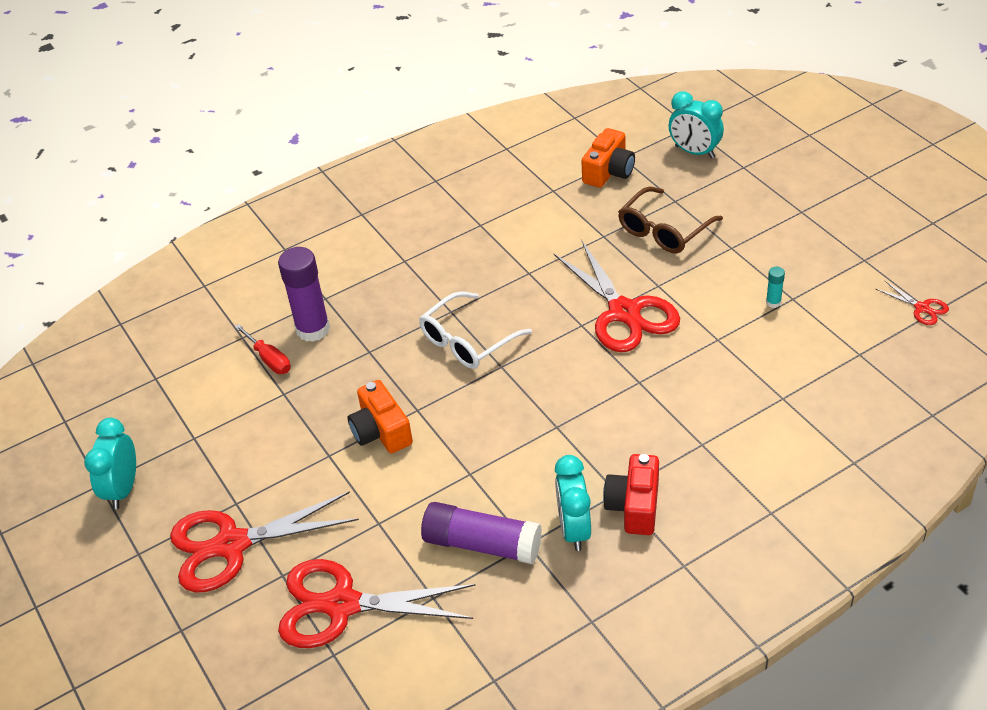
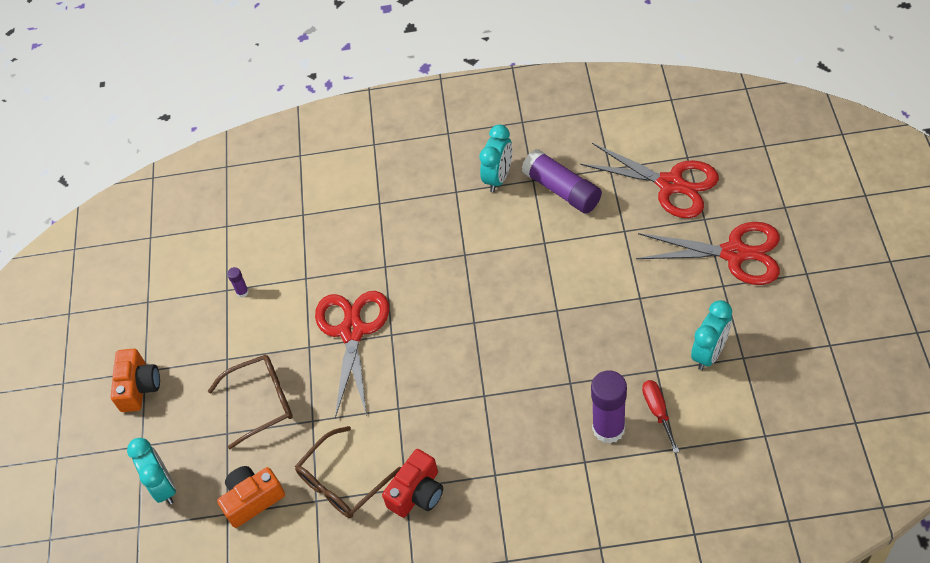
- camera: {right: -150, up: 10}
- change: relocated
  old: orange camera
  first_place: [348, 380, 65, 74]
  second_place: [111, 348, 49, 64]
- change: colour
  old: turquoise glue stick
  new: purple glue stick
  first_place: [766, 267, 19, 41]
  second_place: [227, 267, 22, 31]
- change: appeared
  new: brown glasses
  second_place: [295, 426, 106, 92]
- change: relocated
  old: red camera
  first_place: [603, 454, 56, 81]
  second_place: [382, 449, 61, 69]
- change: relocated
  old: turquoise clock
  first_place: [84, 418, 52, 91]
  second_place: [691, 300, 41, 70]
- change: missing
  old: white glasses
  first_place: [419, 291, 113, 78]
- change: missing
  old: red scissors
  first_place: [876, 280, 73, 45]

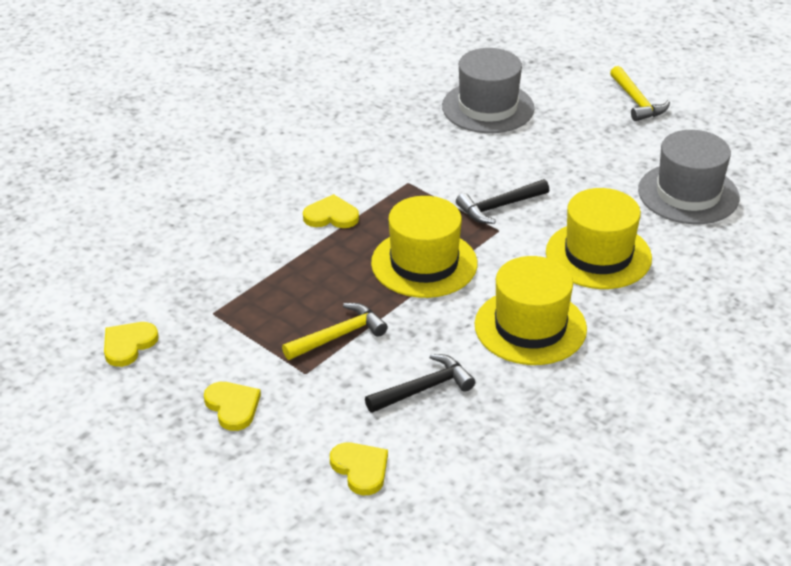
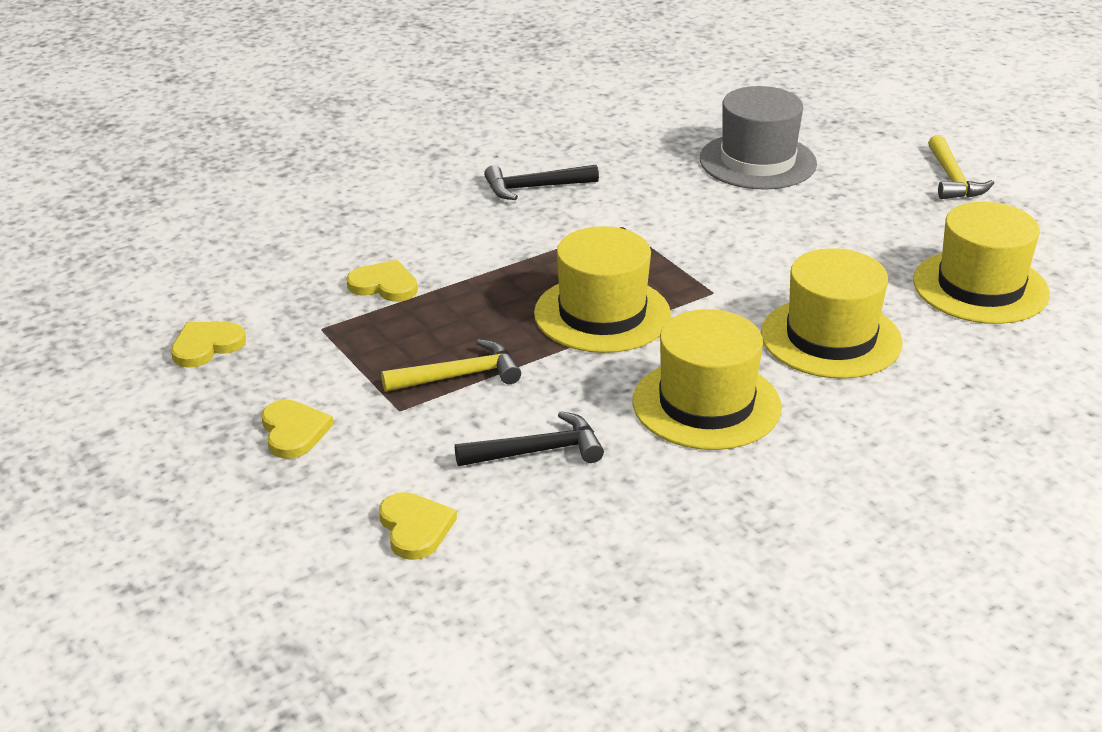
- camera: {right: 15, up: -5}
- change: relocated
  old: yellow heart
  first_place: [303, 194, 56, 34]
  second_place: [346, 260, 72, 42]
- change: relocated
  old: black hammer
  first_place: [456, 179, 93, 45]
  second_place: [484, 165, 115, 35]
- change: colour
  old: grey hat
  new: yellow hat
  first_place: [638, 130, 102, 94]
  second_place: [913, 202, 137, 122]

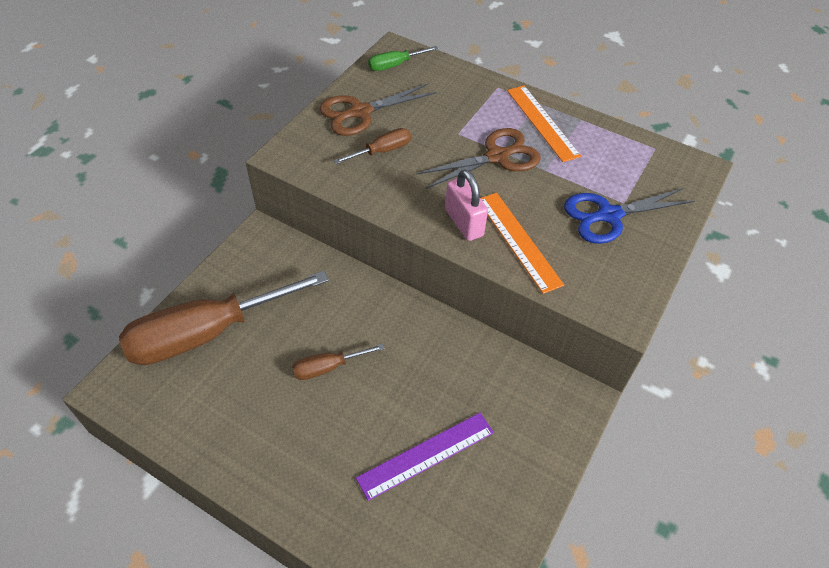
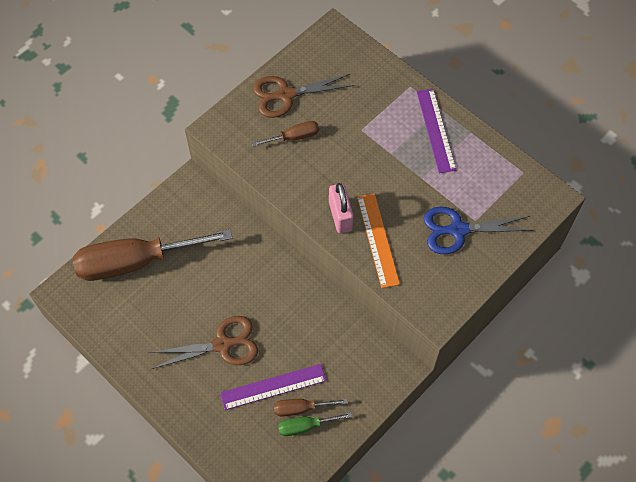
- camera: {right: 15, up: 10}
- change: relocated
  old: brown scissors
  first_place: [417, 128, 124, 61]
  second_place: [149, 316, 109, 53]
- change: relocated
  old: brown screwdriver
  first_place: [292, 344, 93, 36]
  second_place: [274, 399, 74, 18]
- change: relocated
  old: green screwdriver
  first_place: [368, 46, 71, 25]
  second_place: [278, 412, 74, 24]
- change: colour
  old: orange ruler
  new: purple ruler
  first_place: [507, 86, 74, 76]
  second_place: [417, 89, 39, 84]

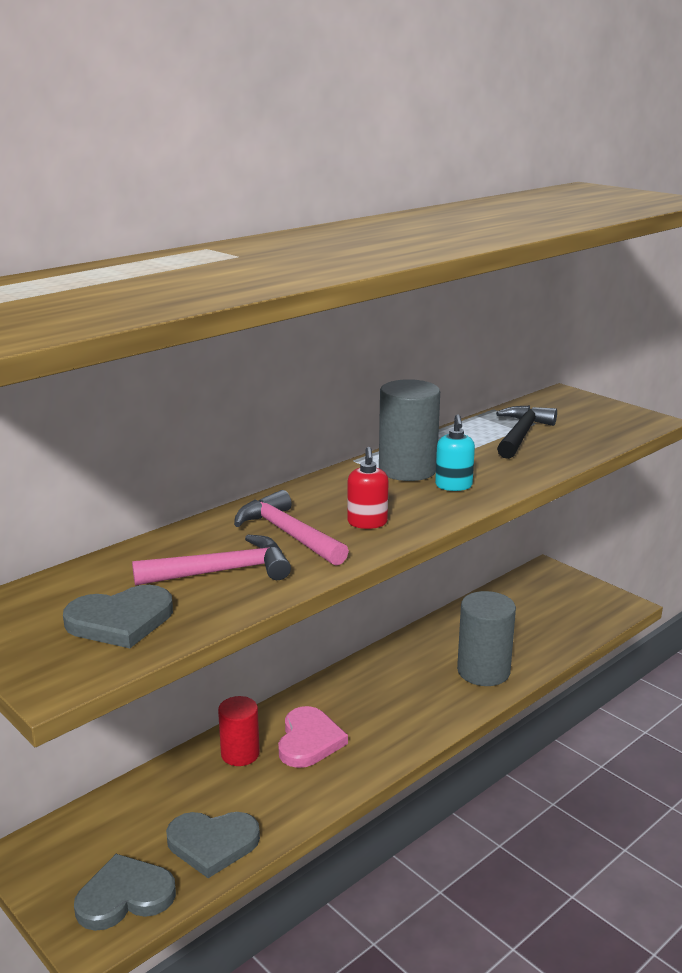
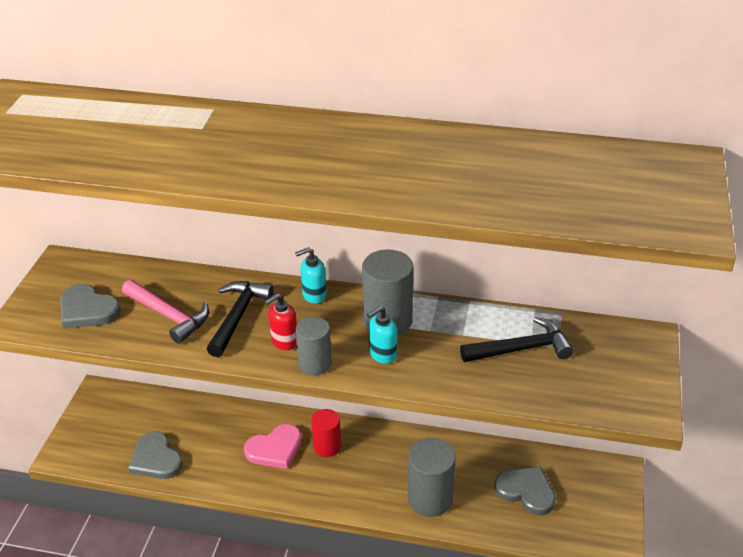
- camera: {right: 55, up: 15}
- change: colour
  old: pink hammer
  new: black hammer
  first_place: [234, 490, 115, 76]
  second_place: [207, 281, 67, 76]
- change: appeared
  new: turquoise soap dispenser
  second_place: [295, 247, 32, 57]
- change: appeared
  new: grey cylinder
  second_place: [295, 317, 37, 58]
- change: relocated
  old: red cylinder
  first_place: [218, 696, 42, 70]
  second_place: [311, 409, 30, 48]
- change: relocated
  old: grey heart
  first_place: [74, 854, 102, 77]
  second_place: [495, 467, 61, 48]

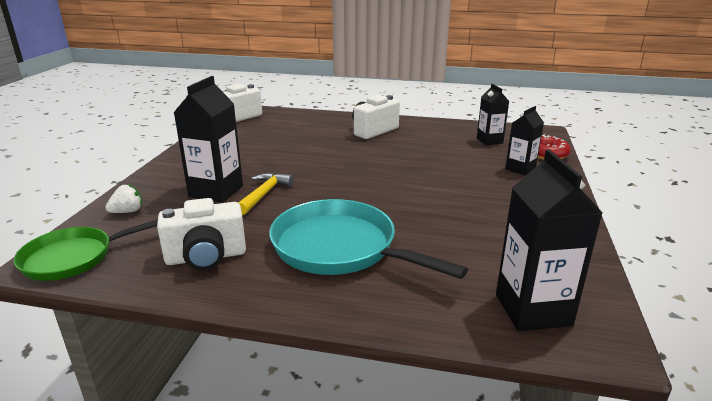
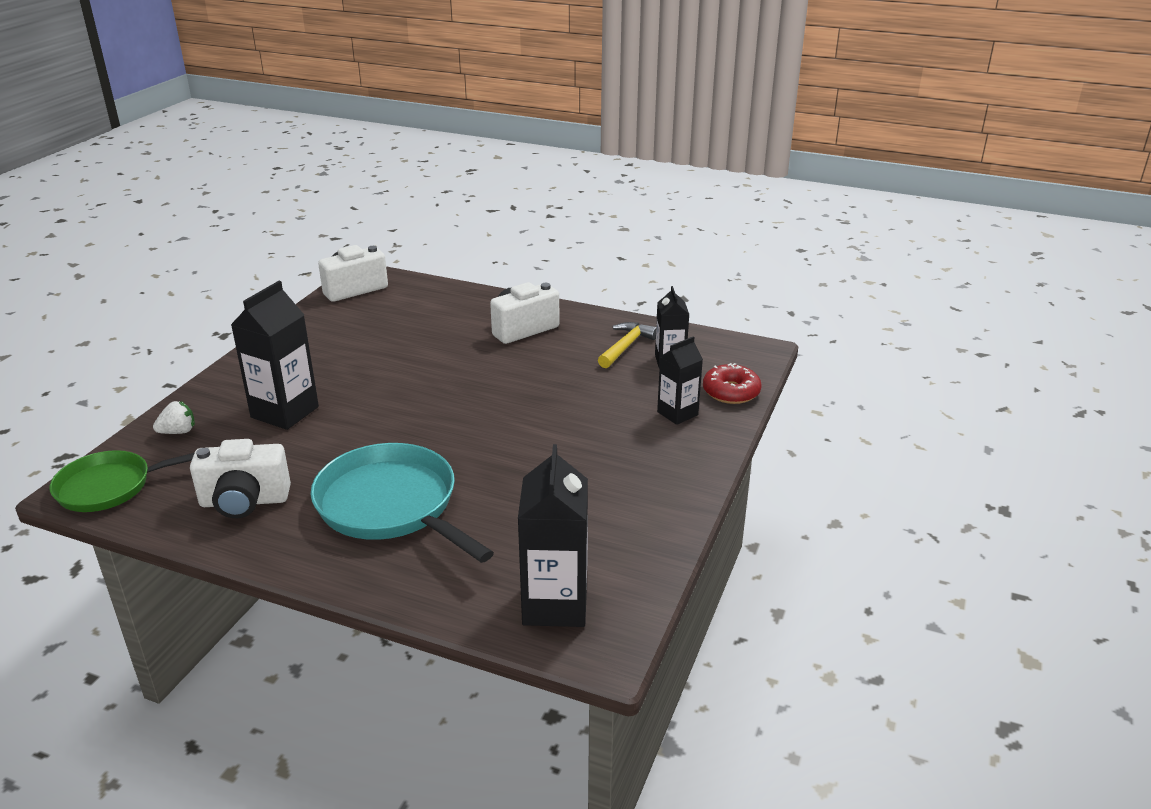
- camera: {right: 10, up: 5}
- change: relocated
  old: yellow hammer
  first_place: [238, 173, 56, 42]
  second_place: [598, 322, 58, 46]

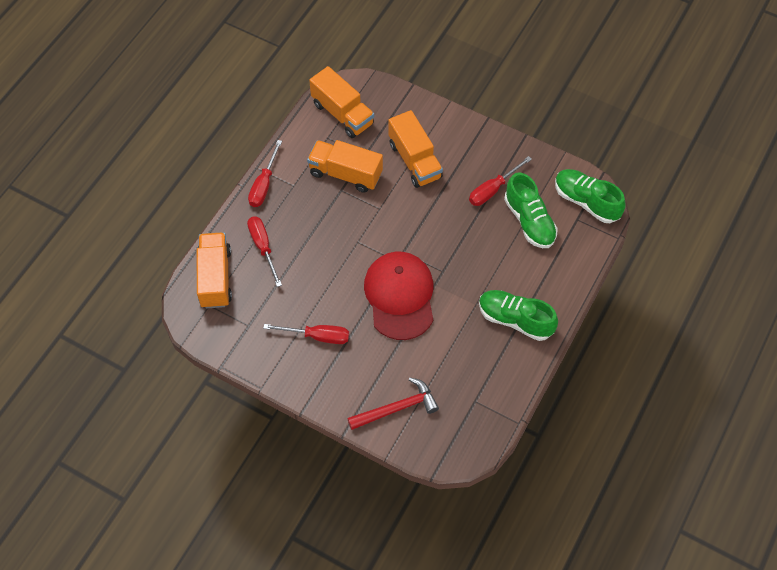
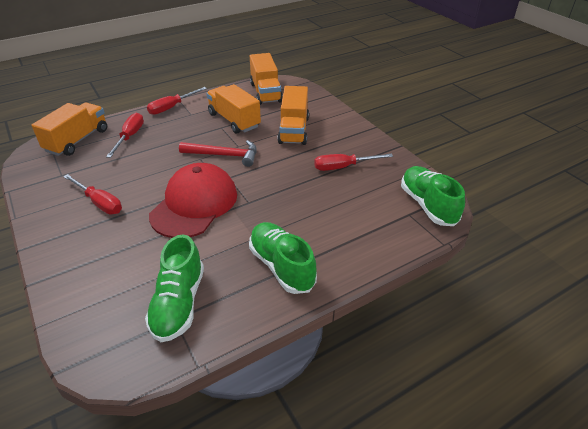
- camera: {right: 30, up: -20}
- change: relocated
  old: green shoe
  first_place: [504, 172, 54, 76]
  second_place: [145, 235, 59, 107]
- change: relocated
  old: red hammer
  first_place: [347, 378, 92, 52]
  second_place: [179, 140, 78, 27]

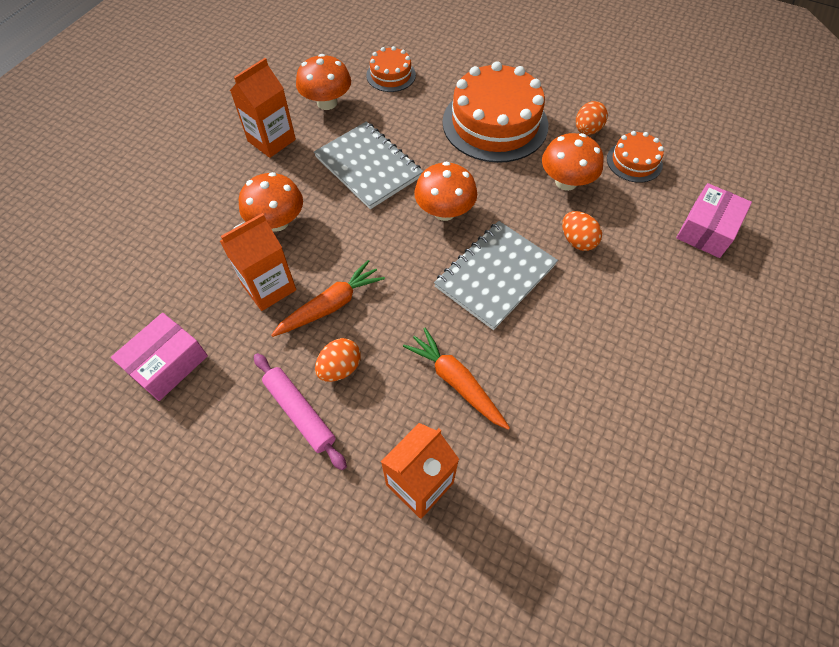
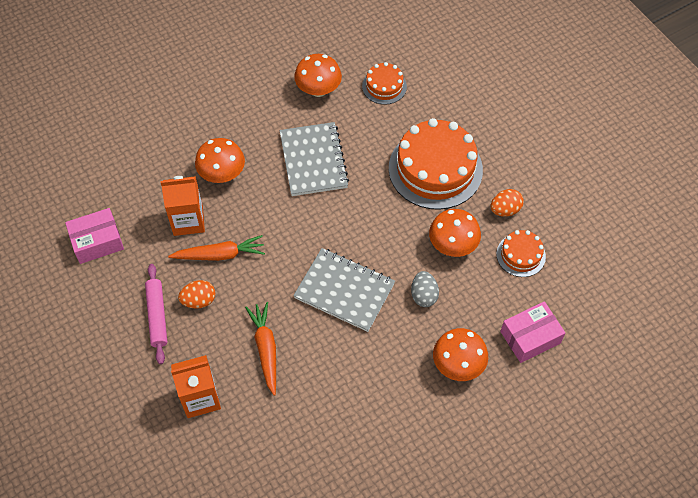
- camera: {right: 30, up: 0}
- change: spun
  old: grey notebook
  first_place: [434, 221, 124, 109]
  second_place: [293, 248, 102, 84]
  degrees: 45
- change: colour
  old: orange egg
  new: grey egg
  first_place: [562, 211, 40, 40]
  second_place: [411, 271, 28, 36]
- change: relocated
  old: orange mushroom
  first_place: [414, 162, 63, 59]
  second_place: [433, 328, 55, 53]
- change: missing
  old: orange carton
  first_place: [230, 58, 66, 100]

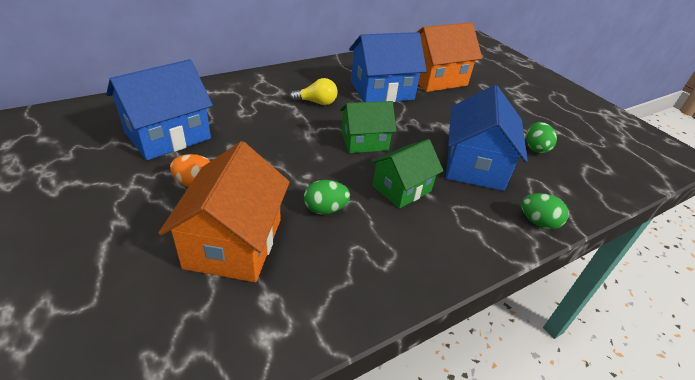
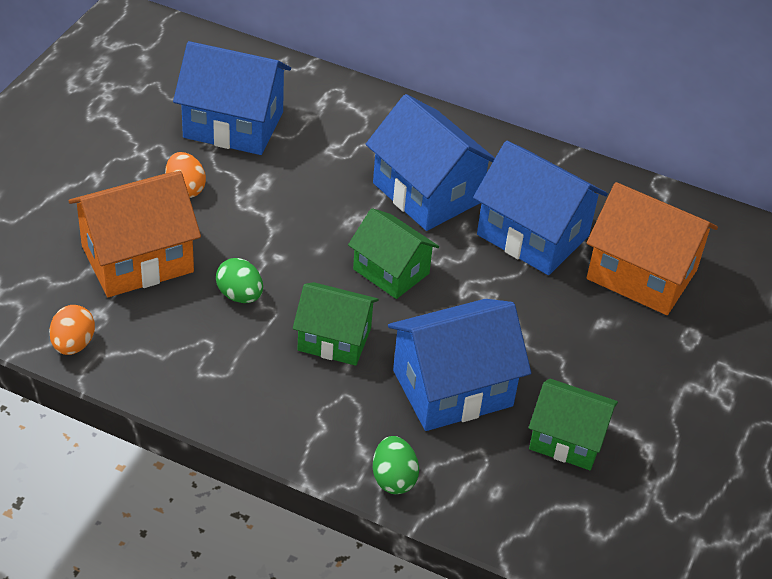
- camera: {right: 55, up: 5}
- change: appeared
  new: orange egg
  second_place: [49, 305, 46, 50]
- change: exchanged
  old: yellow light bulb
  new: blue house
  first_place: [289, 78, 49, 27]
  second_place: [366, 94, 129, 137]
- change: exchanged
  old: green egg
  new: green house
  first_place: [526, 122, 31, 31]
  second_place: [529, 379, 89, 91]

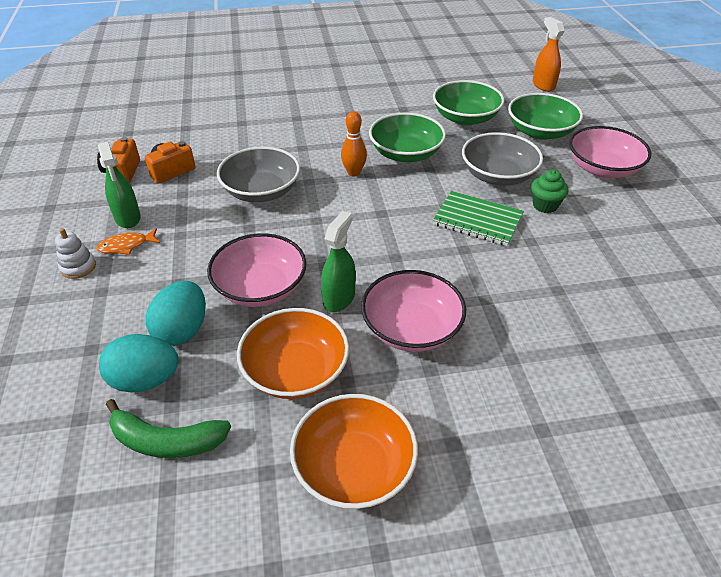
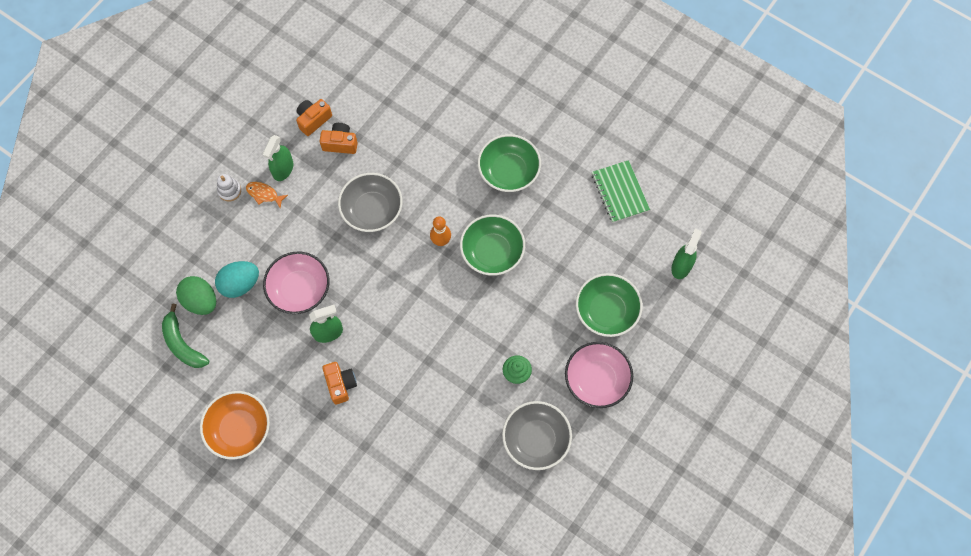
- camera: {right: 45, up: 25}
- change: colour
  old: turquoise egg
  new: green egg
  first_place: [99, 334, 80, 58]
  second_place: [176, 276, 40, 39]
- change: exchanged
  old: pink bowl
  new: orange camera
  first_place: [361, 270, 105, 82]
  second_place: [322, 362, 35, 42]
- change: relocated
  old: green bowl
  first_place: [433, 80, 71, 45]
  second_place: [478, 134, 63, 58]
- change: relocated
  old: grey bowl
  first_place: [462, 132, 81, 54]
  second_place: [502, 401, 70, 69]
- change: relocated
  old: green notebook
  first_place: [433, 191, 91, 55]
  second_place: [592, 160, 58, 63]
- change: colour
  old: orange spray bottle
  new: green spray bottle
  first_place: [533, 17, 32, 75]
  second_place: [671, 229, 31, 50]
- change: missing
  old: orange bowl
  first_place: [237, 308, 112, 91]

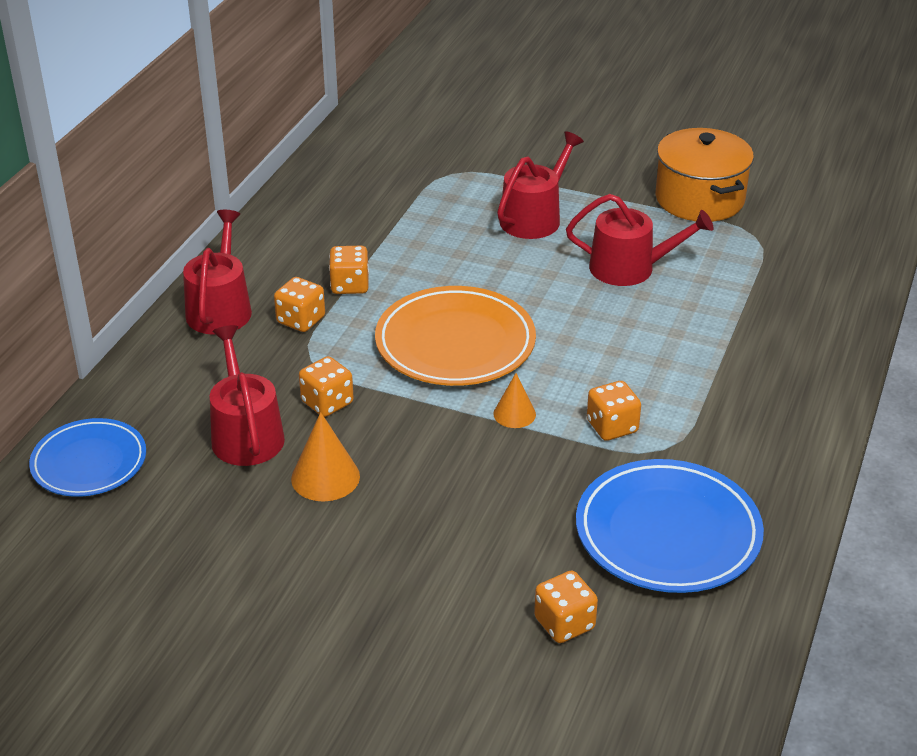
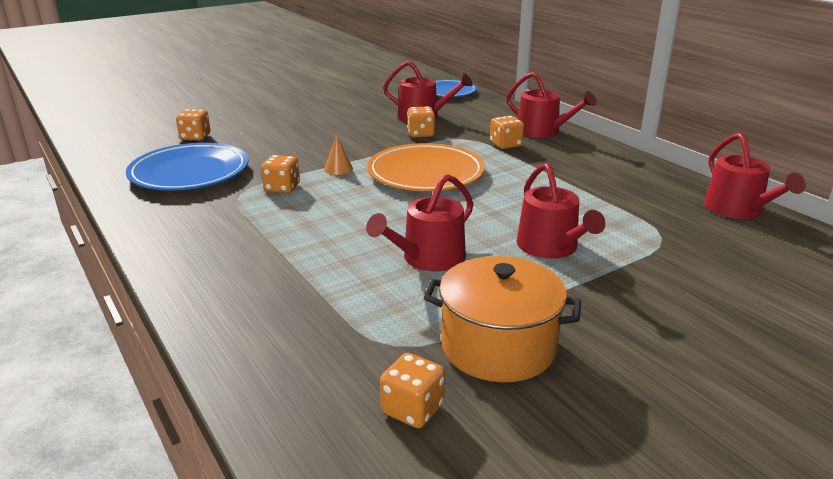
- camera: {right: 125, up: -10}
- change: relocated
  old: orange dice
  first_place: [329, 245, 40, 49]
  second_place: [380, 353, 65, 75]
- change: appeared
  new: red watering can
  second_place: [704, 133, 102, 86]
- change: missing
  old: orange cone
  first_place: [291, 412, 69, 89]

